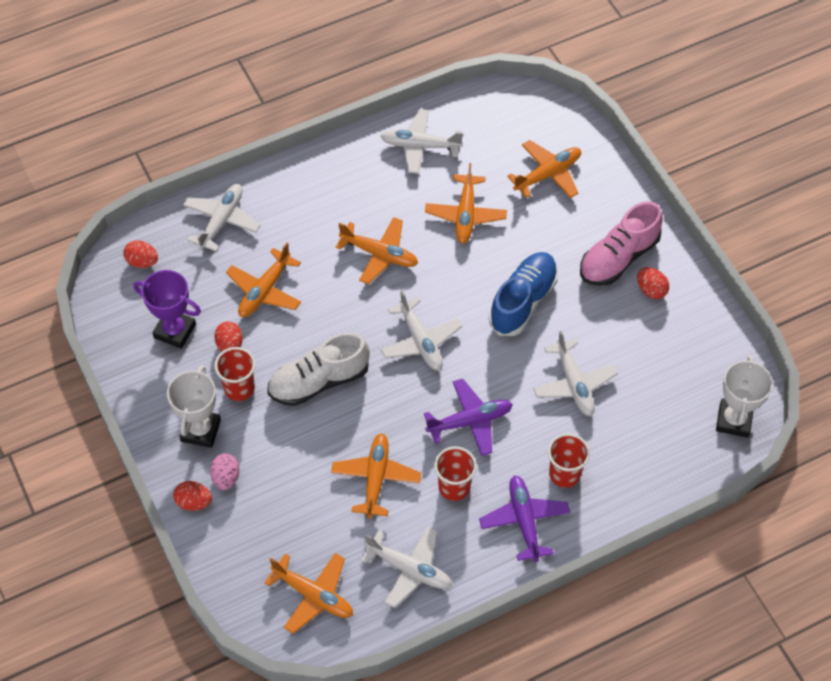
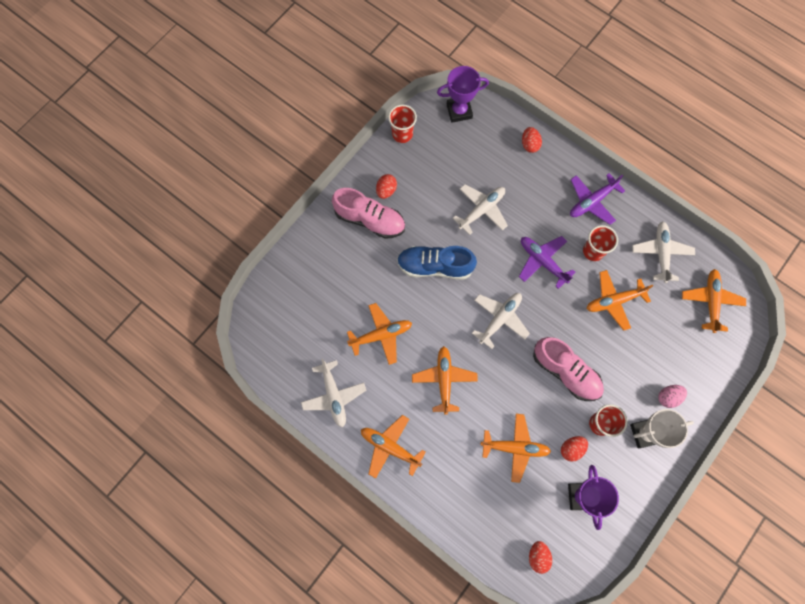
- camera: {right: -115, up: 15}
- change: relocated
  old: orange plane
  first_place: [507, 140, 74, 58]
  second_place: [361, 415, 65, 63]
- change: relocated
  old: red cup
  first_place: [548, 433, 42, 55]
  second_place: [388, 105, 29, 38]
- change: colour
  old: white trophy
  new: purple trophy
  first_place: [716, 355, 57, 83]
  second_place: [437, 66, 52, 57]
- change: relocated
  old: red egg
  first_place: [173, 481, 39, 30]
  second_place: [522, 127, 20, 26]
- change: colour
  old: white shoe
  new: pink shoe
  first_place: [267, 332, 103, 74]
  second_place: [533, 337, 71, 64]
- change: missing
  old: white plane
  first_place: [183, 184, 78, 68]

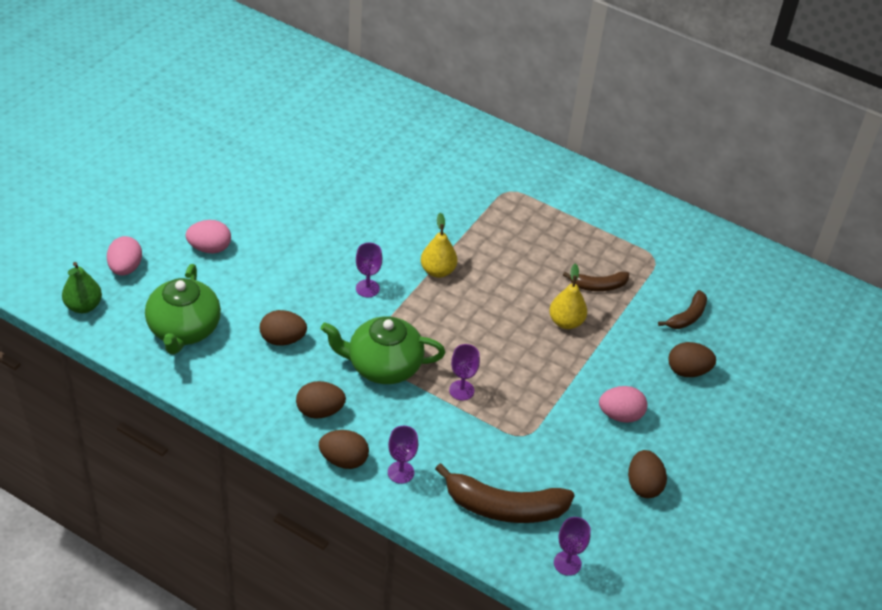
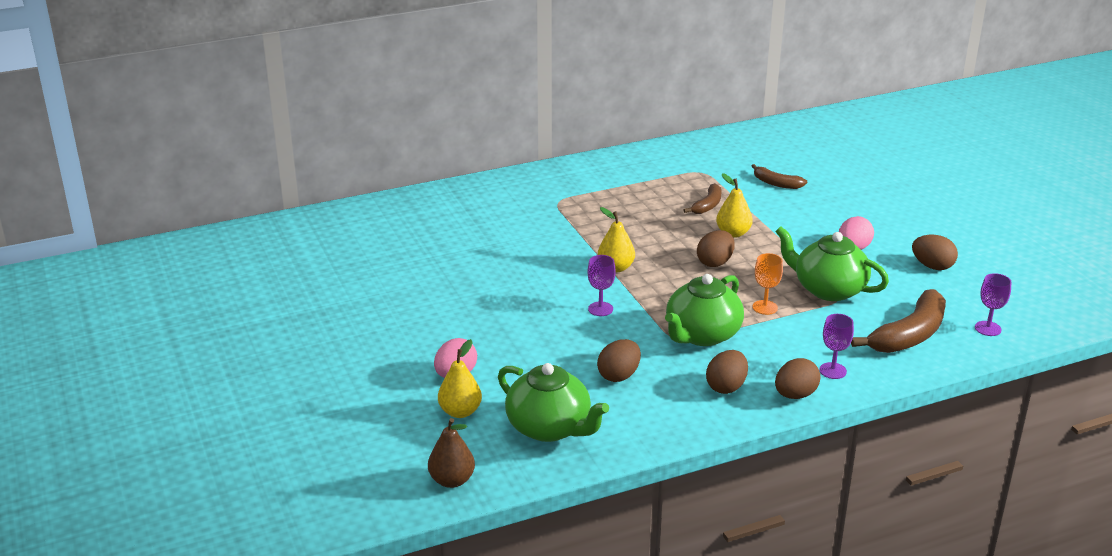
- camera: {right: -50, up: -15}
- change: colour
  old: green pear
  new: brown pear
  first_place: [62, 262, 40, 51]
  second_place: [428, 418, 47, 70]
- change: appeared
  new: yellow pear
  second_place: [438, 339, 44, 79]
- change: relocated
  old: brown egg
  first_place: [668, 342, 48, 35]
  second_place: [697, 230, 38, 37]
- change: spun
  old: brown banana
  first_place: [658, 290, 49, 39]
  second_place: [752, 164, 55, 25]
  degrees: 135
- change: colour
  old: purple goblet
  new: orange goblet
  first_place: [449, 344, 31, 56]
  second_place: [753, 253, 30, 62]
- change: appeared
  new: green teapot
  second_place: [775, 226, 114, 75]
- change: missing
  old: pink egg
  first_place: [107, 236, 35, 40]

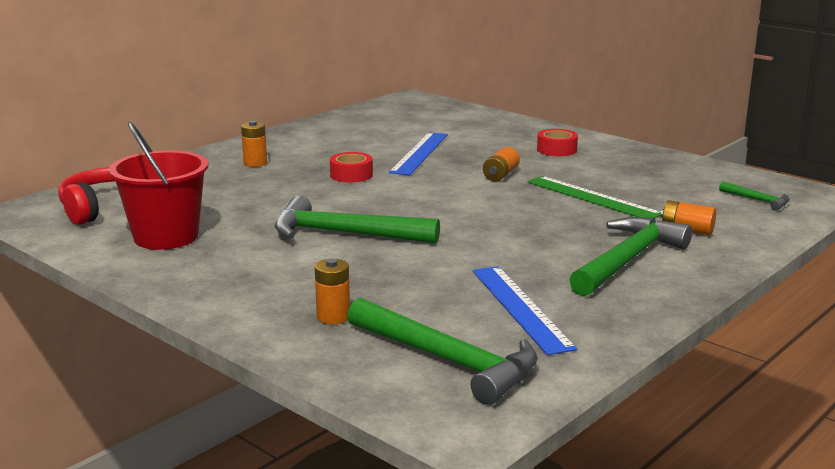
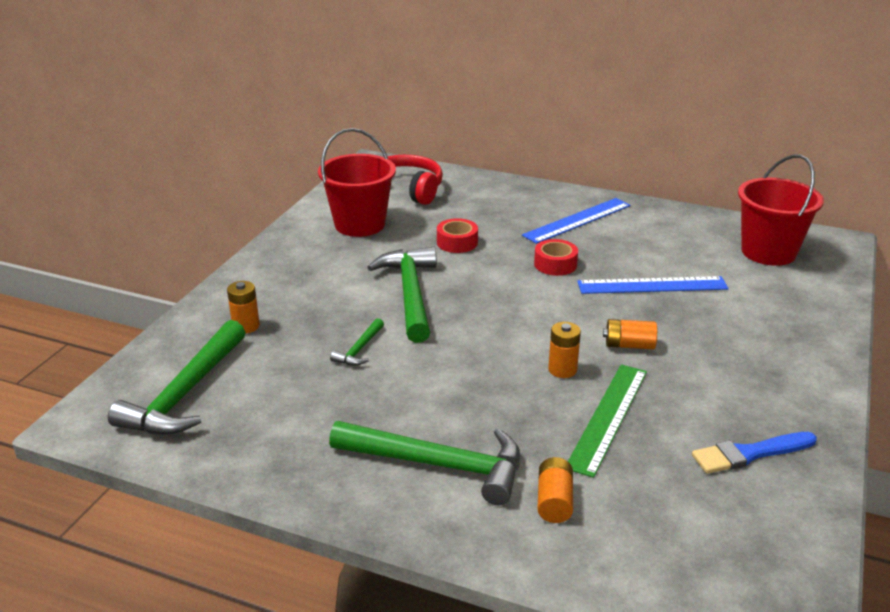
- camera: {right: 70, up: 10}
- change: relocated
  old: green hammer
  first_place: [719, 181, 71, 30]
  second_place: [330, 318, 54, 48]
- change: relocated
  old: red tape
  first_place: [537, 129, 41, 27]
  second_place: [437, 218, 41, 35]
- change: relocated
  old: blue ruler
  first_place: [473, 266, 104, 89]
  second_place: [522, 198, 109, 46]
- change: relocated
  old: orange battery
  first_place: [241, 121, 26, 46]
  second_place: [548, 322, 33, 56]
- change: appeared
  new: blue brush
  second_place: [692, 432, 125, 42]
- change: appeared
  new: red bucket
  second_place: [738, 154, 86, 112]

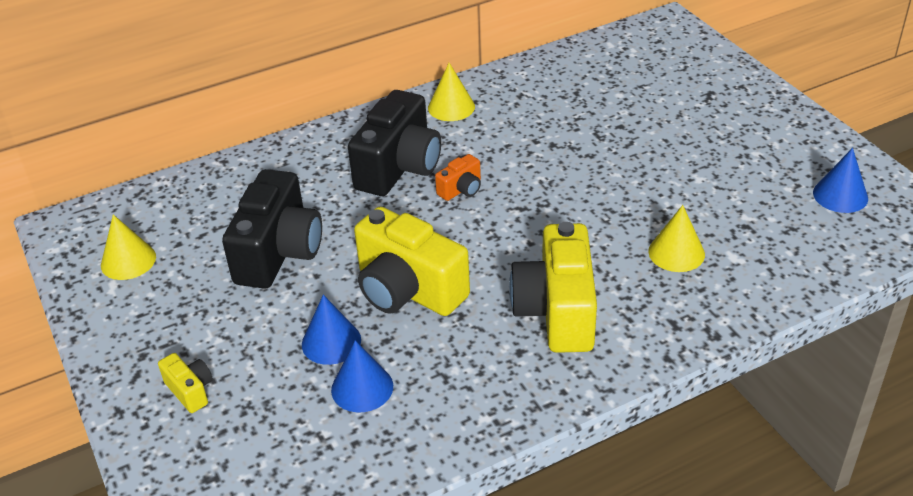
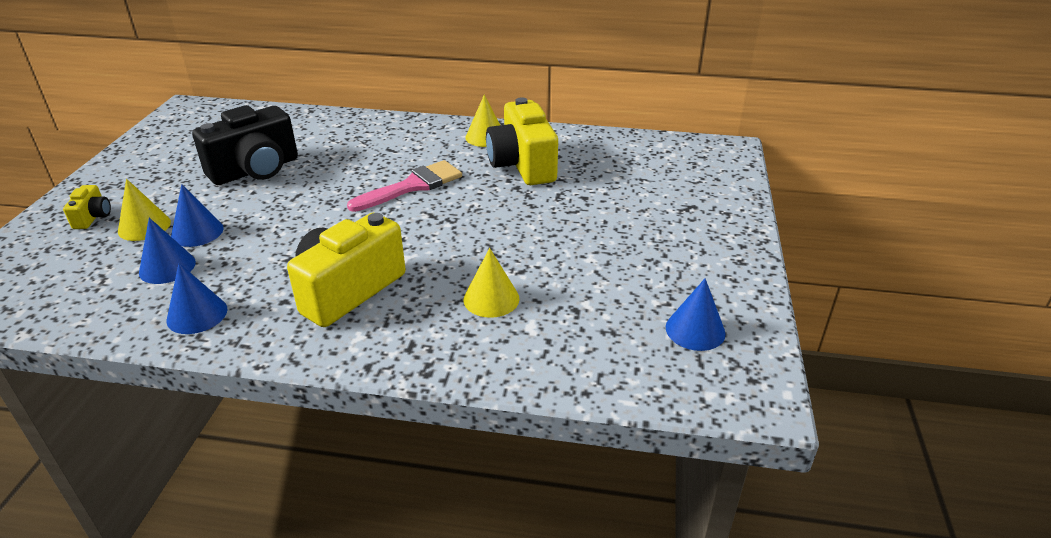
- camera: {right: 35, up: -5}
- change: relocated
  old: yellow cone
  first_place: [101, 215, 55, 65]
  second_place: [118, 179, 53, 62]
- change: appeared
  new: blue cone
  second_place: [167, 263, 60, 71]
- change: exchanged
  old: orange camera
  new: pink brush
  first_place: [435, 154, 46, 47]
  second_place: [347, 160, 115, 52]
- change: relocated
  old: yellow camera
  first_place: [354, 207, 116, 109]
  second_place: [486, 97, 72, 88]
- change: missing
  old: black camera
  first_place: [348, 90, 93, 106]

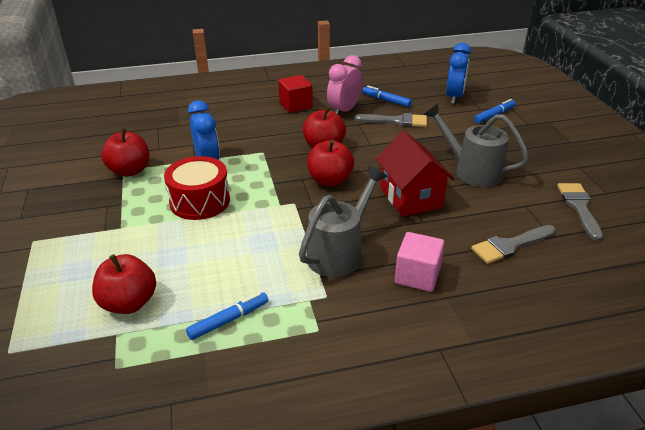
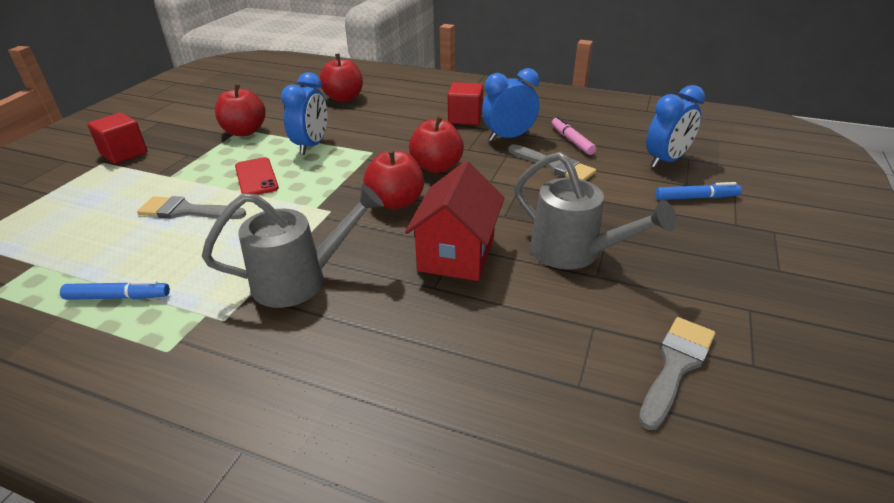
- camera: {right: 35, up: 0}
- change: appeared
  new: red cube
  second_place: [87, 113, 60, 51]
- change: relocated
  old: grey brush
  first_place: [471, 225, 85, 39]
  second_place: [137, 196, 109, 23]
- change: exchanged
  old: red drum
  new: red phone
  first_place: [164, 156, 66, 64]
  second_place: [235, 157, 44, 38]
- change: relocated
  old: red apple
  first_place: [92, 254, 64, 60]
  second_place: [319, 54, 44, 48]
- change: colour
  old: pink clock
  new: blue clock
  first_place: [327, 55, 36, 59]
  second_place: [482, 68, 57, 73]
- change: spun
  old: grey watering can
  first_place: [423, 103, 106, 84]
  second_place: [514, 152, 163, 118]
  degrees: 150
- change: colour
  old: blue marker
  new: pink marker
  first_place: [362, 85, 50, 22]
  second_place: [552, 116, 44, 39]
- change: missing
  old: pink cube
  first_place: [395, 232, 49, 60]

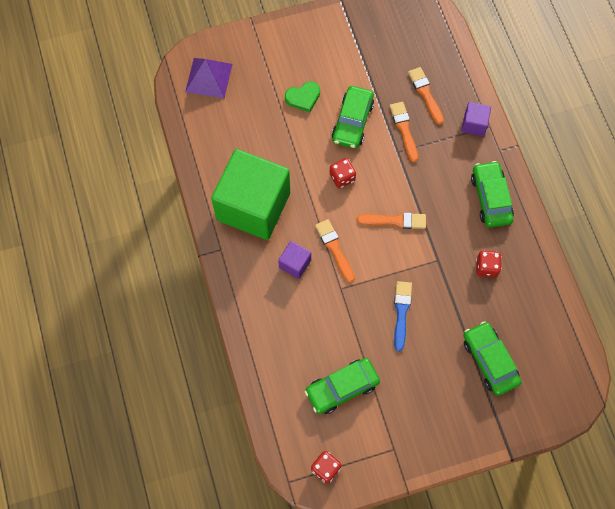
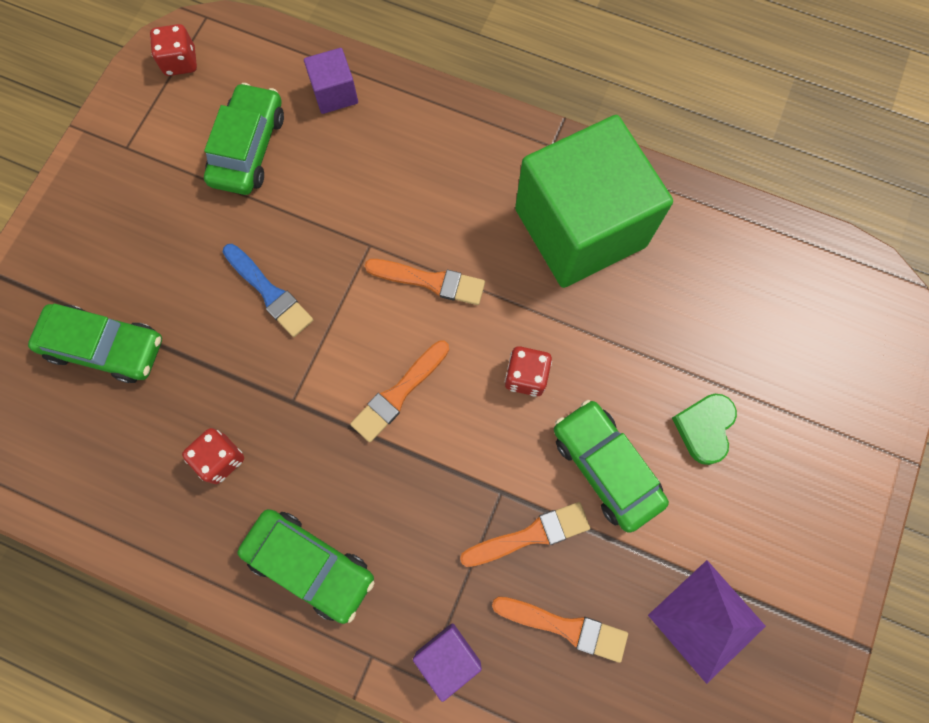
- camera: {right: 130, up: 5}
- change: relocated
  old: purple cube
  first_place: [278, 241, 33, 38]
  second_place: [304, 48, 54, 66]
- change: spun
  old: orange brush
  first_place: [390, 102, 28, 60]
  second_place: [460, 502, 130, 65]
  degrees: -45
- change: relocated
  old: purple pyramid
  first_place: [185, 58, 47, 40]
  second_place: [648, 560, 118, 124]

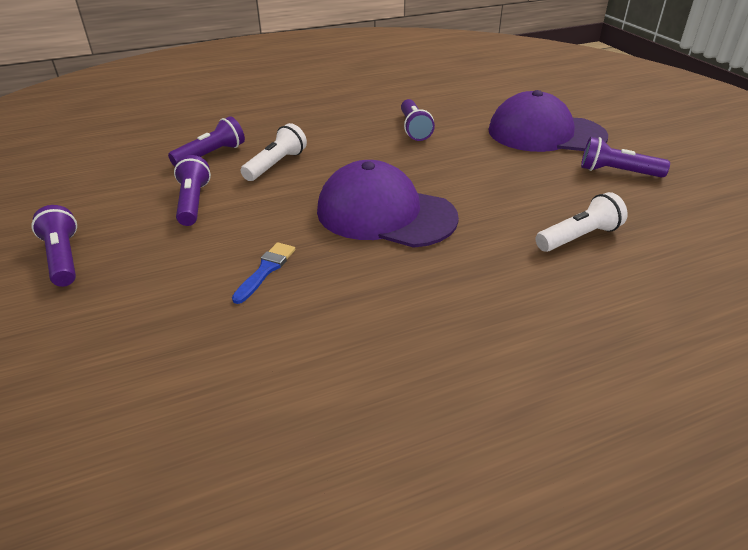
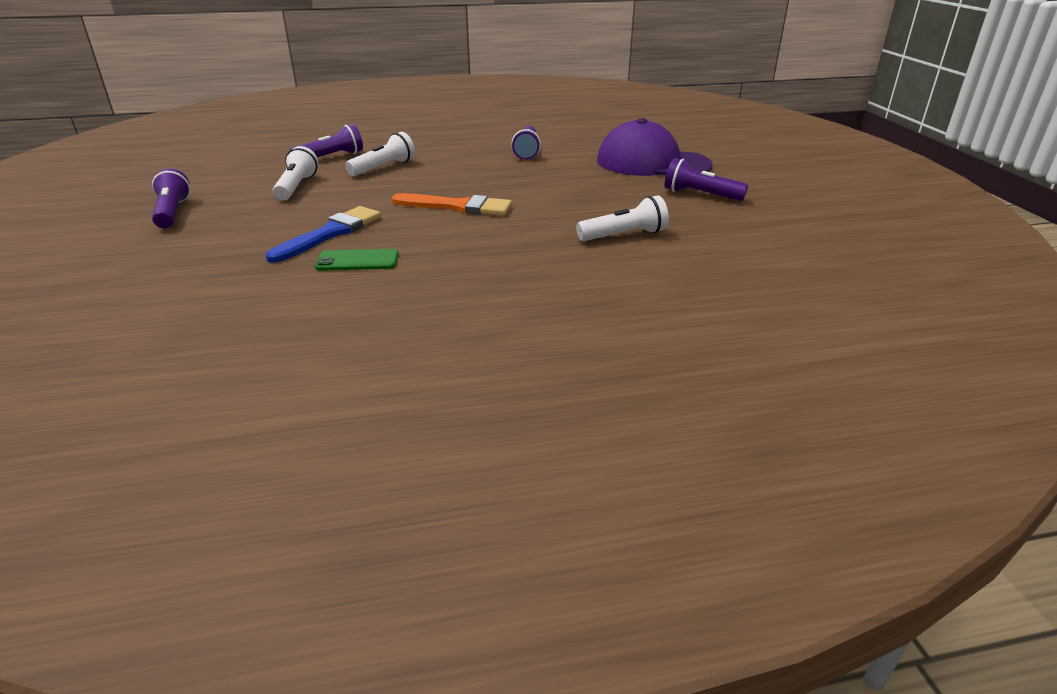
- camera: {right: 10, up: -5}
- change: size
  old: blue brush
  first_place: [232, 242, 63, 62]
  second_place: [266, 206, 115, 57]
  factor: 1.58
- change: colour
  old: purple flashlight
  new: white flashlight
  first_place: [174, 155, 37, 71]
  second_place: [273, 146, 45, 55]
- change: appeared
  new: green phone
  second_place: [315, 249, 84, 22]
- change: exchanged
  old: purple cap
  new: orange brush
  first_place: [317, 160, 142, 88]
  second_place: [391, 193, 121, 23]

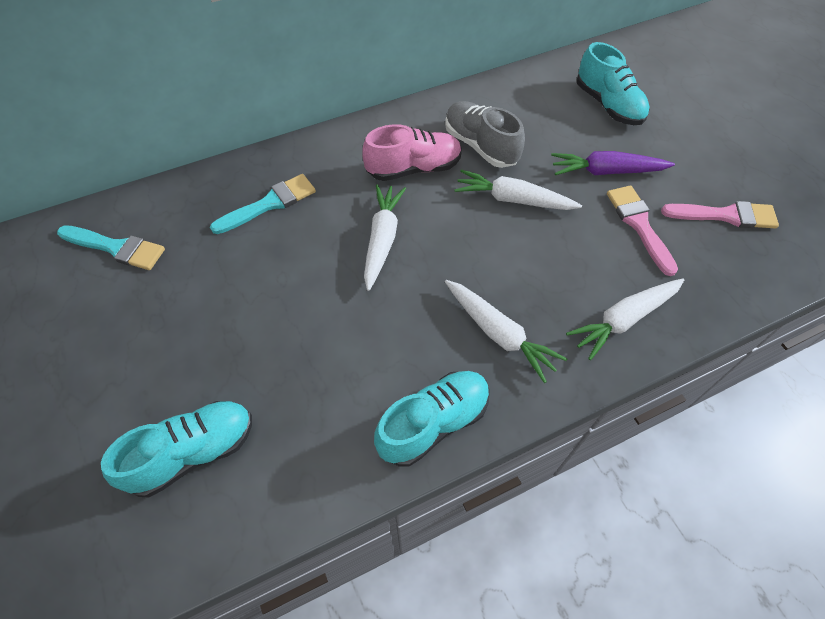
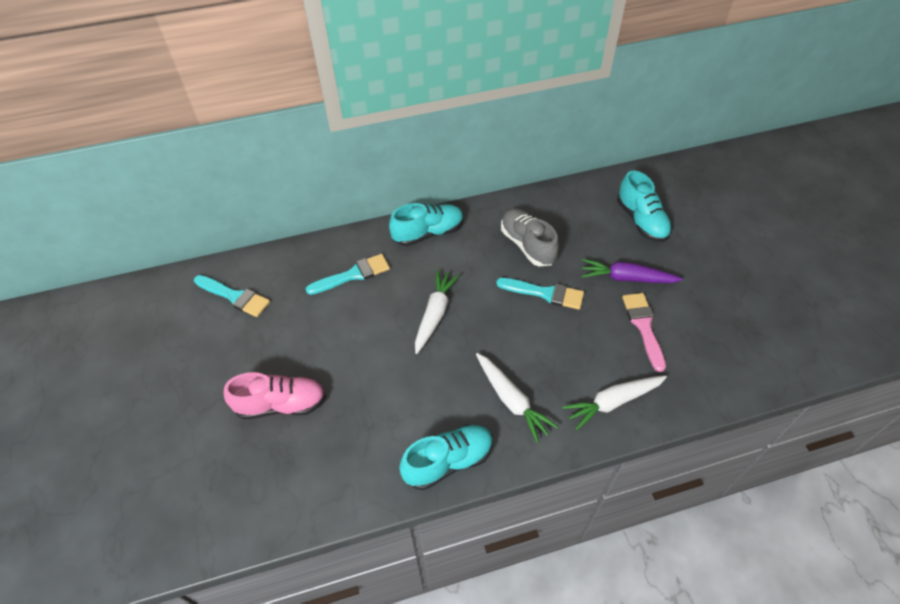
- camera: {right: 10, up: -5}
- change: relocated
  old: pink shoe
  first_place: [362, 124, 100, 57]
  second_place: [224, 372, 102, 48]
- change: relocated
  old: turquoise shoe
  first_place: [101, 401, 151, 97]
  second_place: [389, 203, 75, 43]
- change: exchanged
  old: white carrot
  new: turquoise brush
  first_place: [454, 169, 128, 41]
  second_place: [496, 278, 88, 32]
- change: missing
  old: pink brush
  first_place: [661, 201, 118, 27]

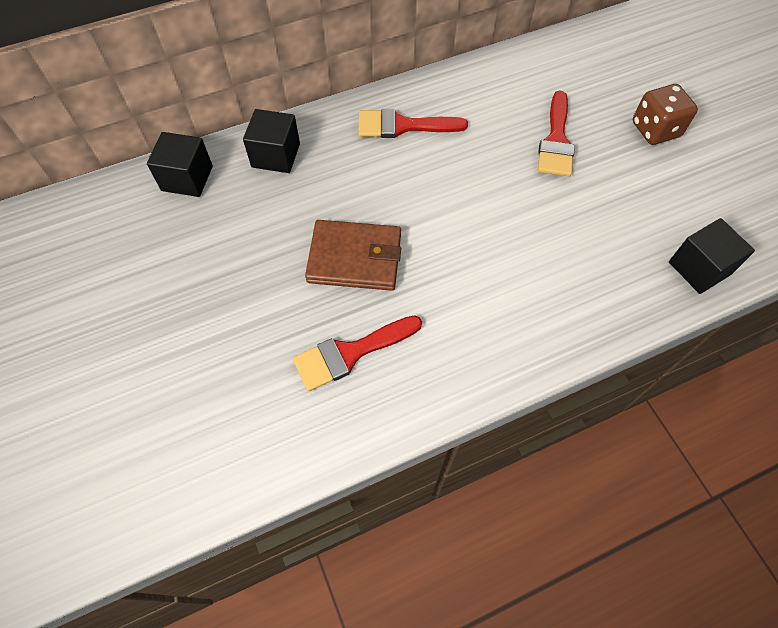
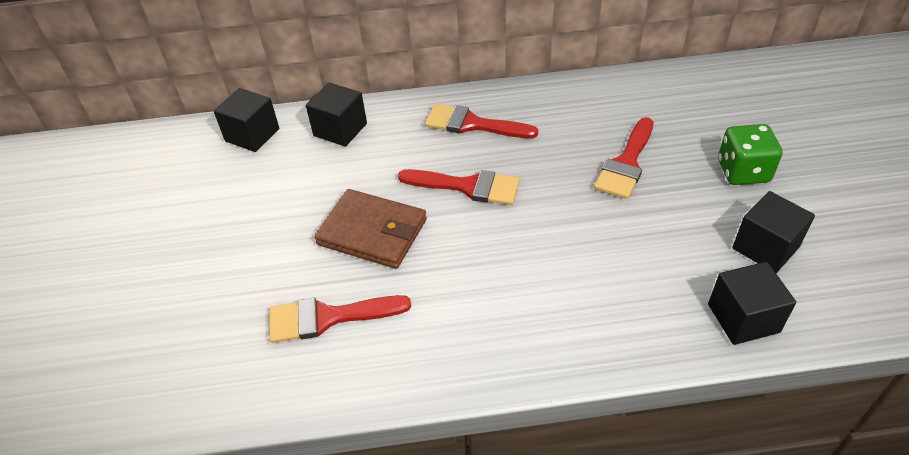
- camera: {right: 20, up: -15}
- change: appeared
  new: red brush
  second_place: [398, 169, 122, 36]
- change: colour
  old: brown dice
  new: green dice
  first_place: [633, 84, 65, 61]
  second_place: [718, 124, 65, 61]
- change: appeared
  new: black cube
  second_place: [732, 191, 83, 82]

